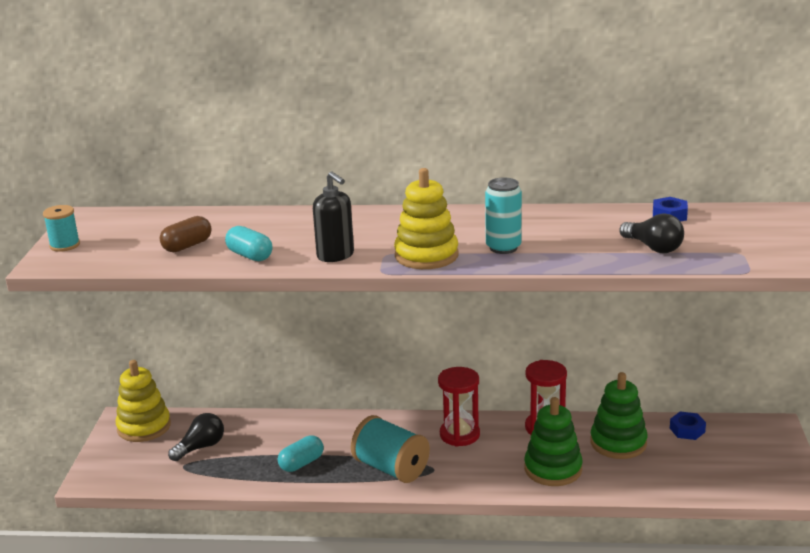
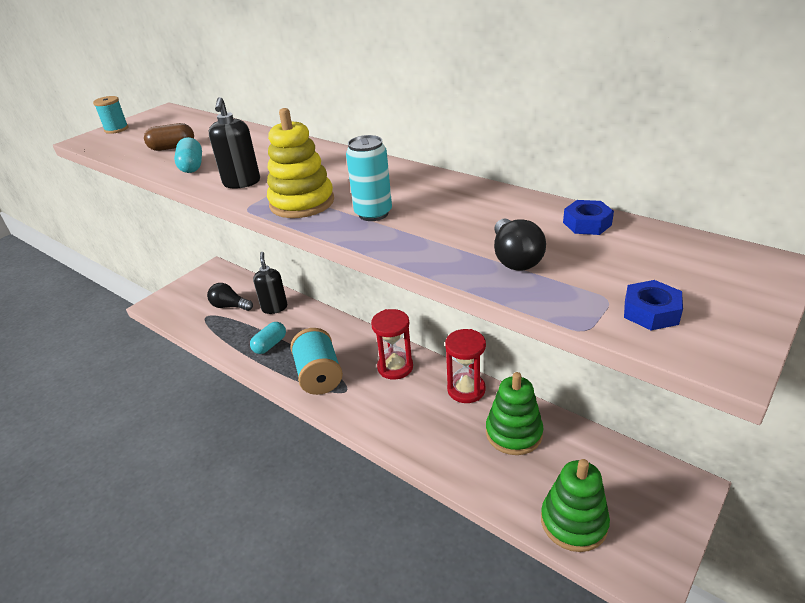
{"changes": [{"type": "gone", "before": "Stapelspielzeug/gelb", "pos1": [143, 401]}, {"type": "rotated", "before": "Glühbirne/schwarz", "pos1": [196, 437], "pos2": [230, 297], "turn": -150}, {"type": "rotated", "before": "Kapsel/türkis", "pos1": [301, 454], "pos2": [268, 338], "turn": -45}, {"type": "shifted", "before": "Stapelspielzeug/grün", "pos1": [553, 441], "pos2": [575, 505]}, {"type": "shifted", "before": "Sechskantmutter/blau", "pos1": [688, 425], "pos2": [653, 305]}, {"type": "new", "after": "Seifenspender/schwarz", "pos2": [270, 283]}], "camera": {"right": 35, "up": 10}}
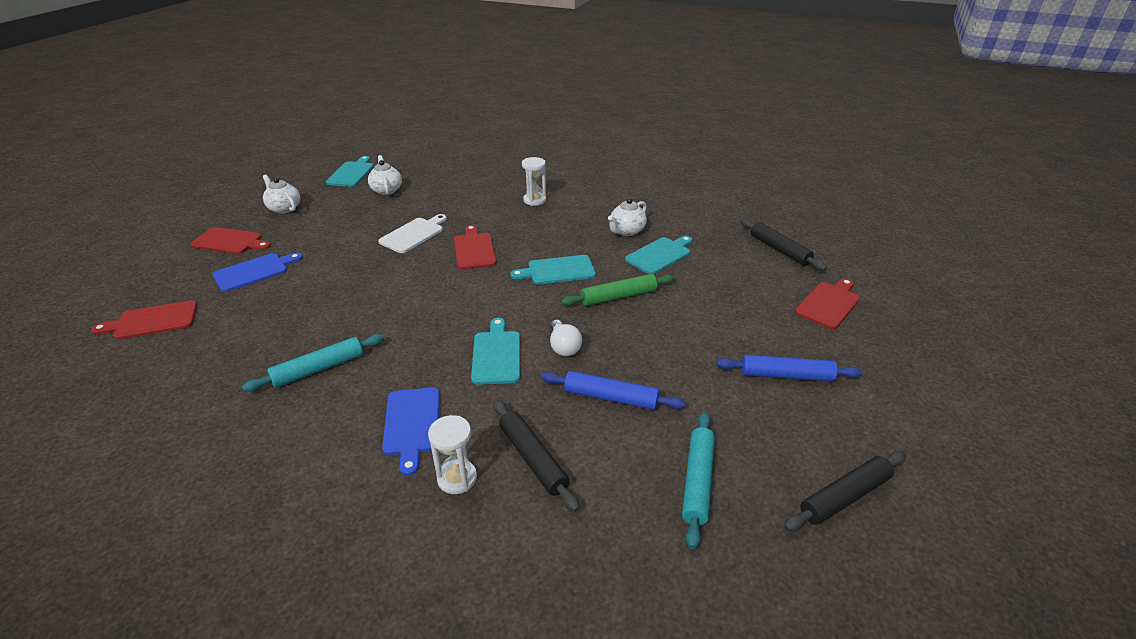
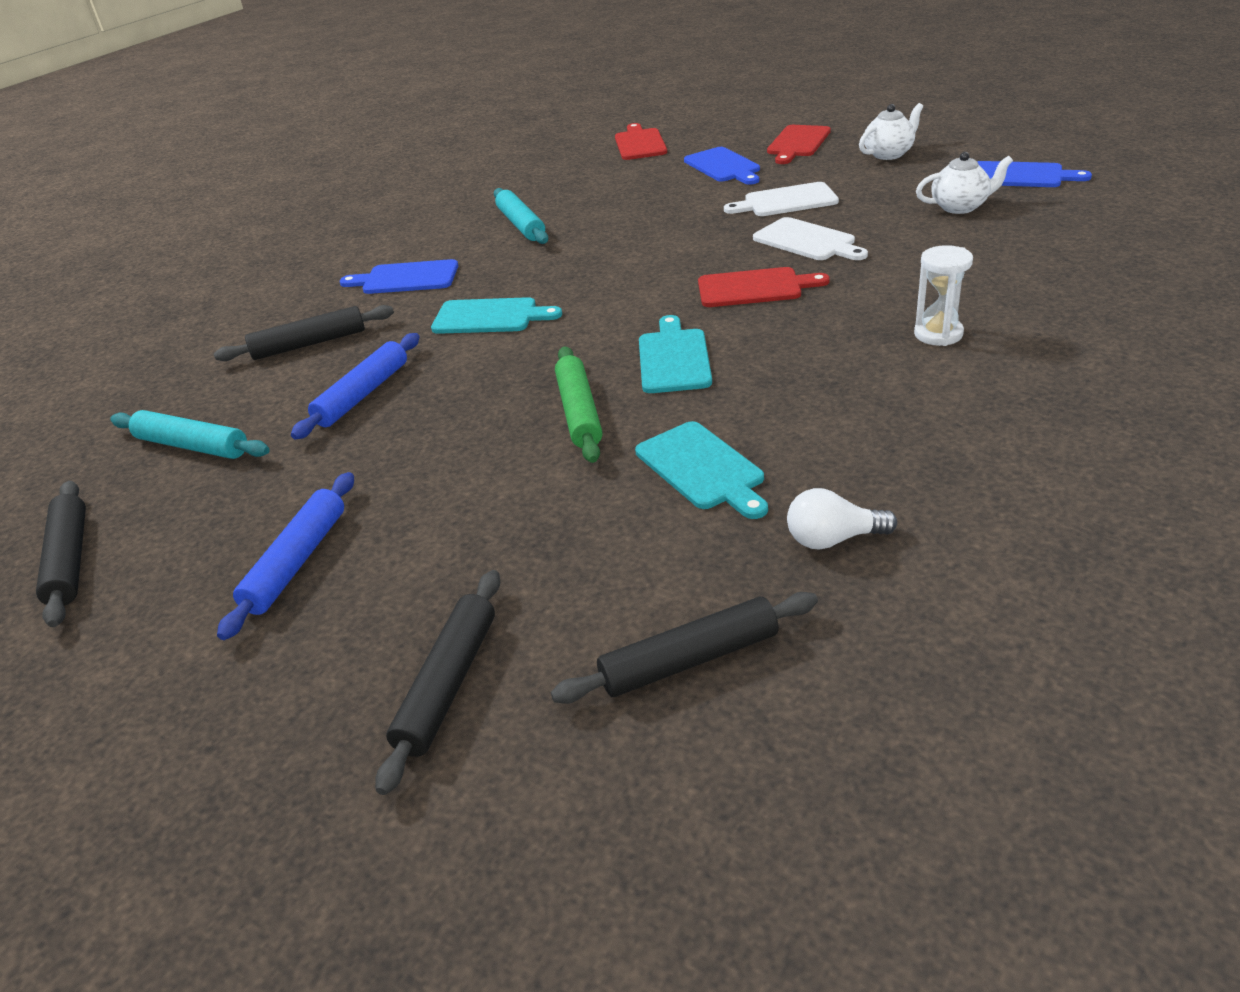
{"changes": [{"type": "repainted", "before": "Schneidebrett/türkis", "after": "Schneidebrett/blau", "pos1": [350, 171], "pos2": [1034, 174]}, {"type": "gone", "before": "Sanduhr/weiß", "pos1": [452, 454]}, {"type": "shifted", "before": "Glühbirne/weiß", "pos1": [566, 338], "pos2": [842, 519]}, {"type": "gone", "before": "Teekanne/weiß", "pos1": [627, 217]}, {"type": "swapped", "before": "Schneidebrett/rot", "after": "Nudelholz/schwarz", "pos1": [827, 303], "pos2": [437, 682]}, {"type": "new", "after": "Schneidebrett/weiß", "pos2": [781, 199]}], "camera": {"right": 105, "up": 0}}
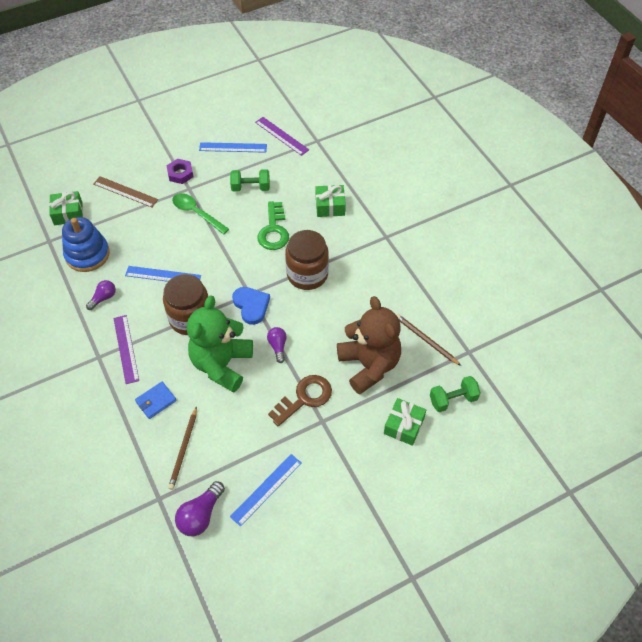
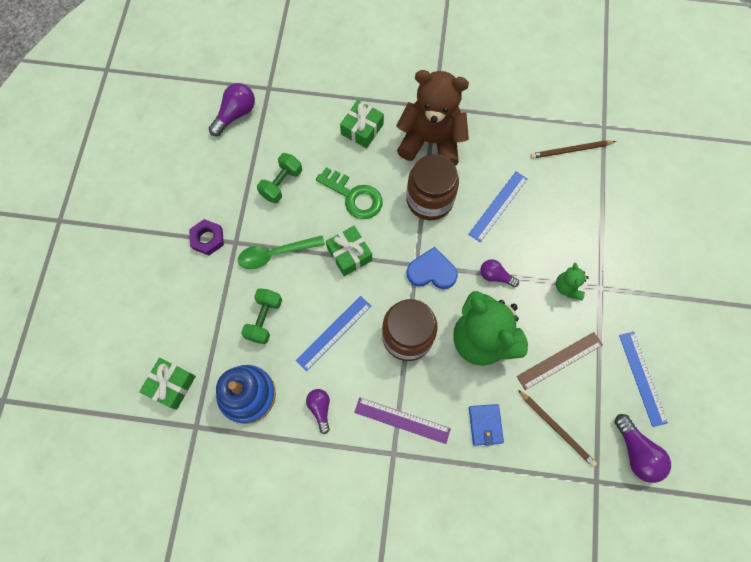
{"changes": [{"type": "shifted", "before": "Lineal/braun", "pos1": [126, 191], "pos2": [560, 361]}, {"type": "shifted", "before": "Lineal/blau", "pos1": [233, 147], "pos2": [497, 206]}, {"type": "swapped", "before": "Lineal/lila", "after": "Glühbirne/lila", "pos1": [282, 136], "pos2": [232, 109]}, {"type": "swapped", "before": "Schlüssel/braun", "after": "Teddybär/grün", "pos1": [300, 401], "pos2": [572, 281]}, {"type": "shifted", "before": "Teddybär/braun", "pos1": [369, 345], "pos2": [432, 118]}, {"type": "shifted", "before": "Geschenk/grün", "pos1": [405, 422], "pos2": [349, 251]}, {"type": "shifted", "before": "Hantel/grün", "pos1": [455, 394], "pos2": [261, 316]}], "camera": {"right": -55, "up": 15}}
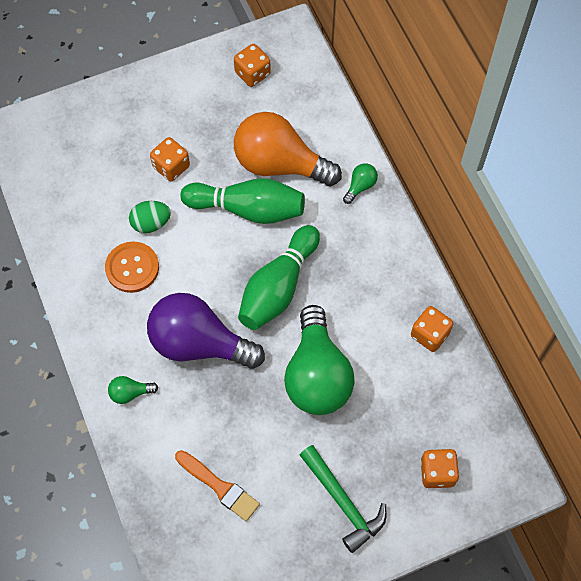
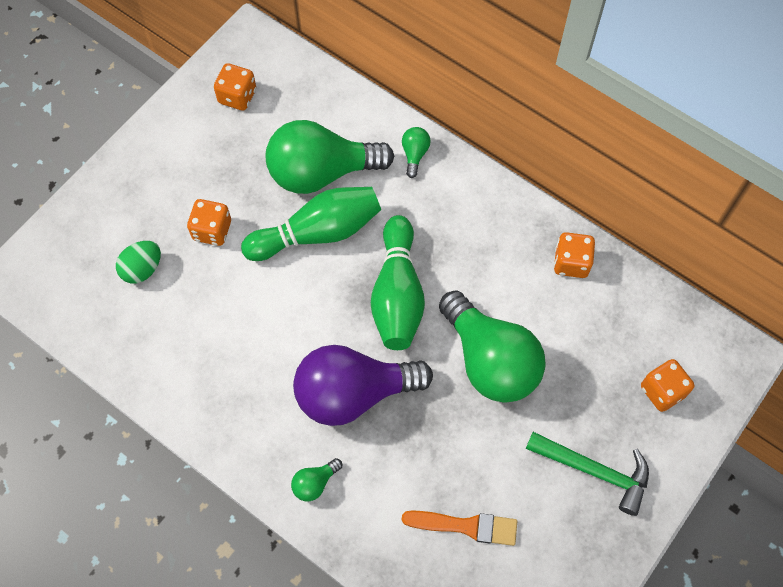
{"changes": [{"type": "gone", "before": "Knopf/orange", "pos1": [132, 267]}, {"type": "shifted", "before": "Ei/grün", "pos1": [150, 217], "pos2": [138, 262]}, {"type": "repainted", "before": "Glühbirne/orange", "after": "Glühbirne/grün", "pos1": [288, 149], "pos2": [330, 157]}], "camera": {"right": -30, "up": 0}}
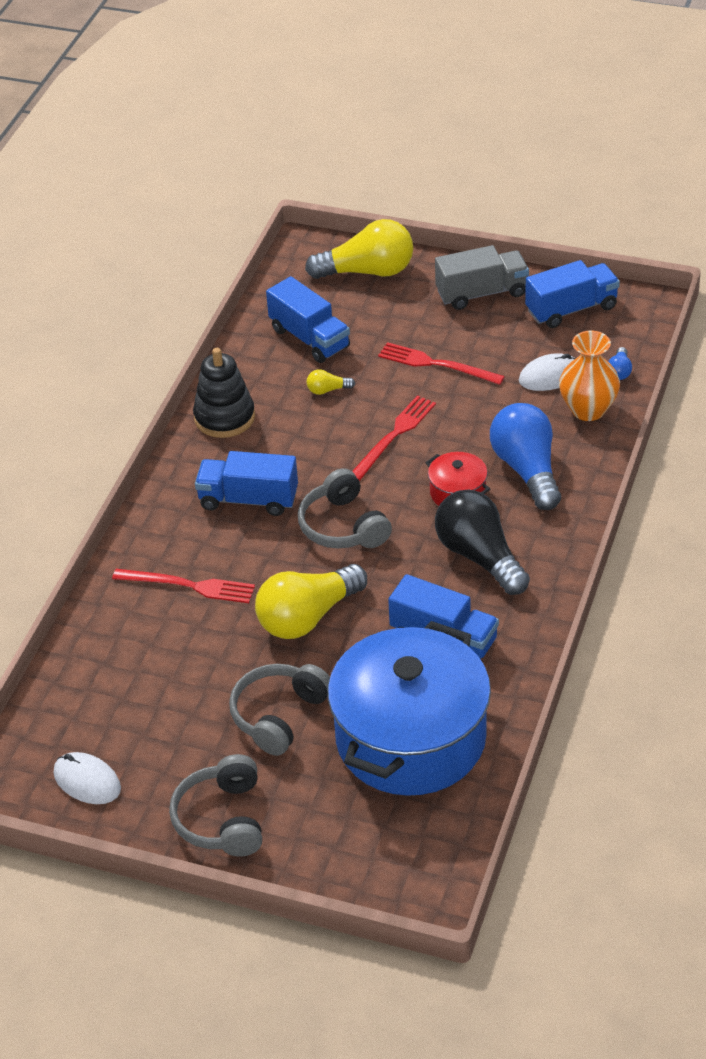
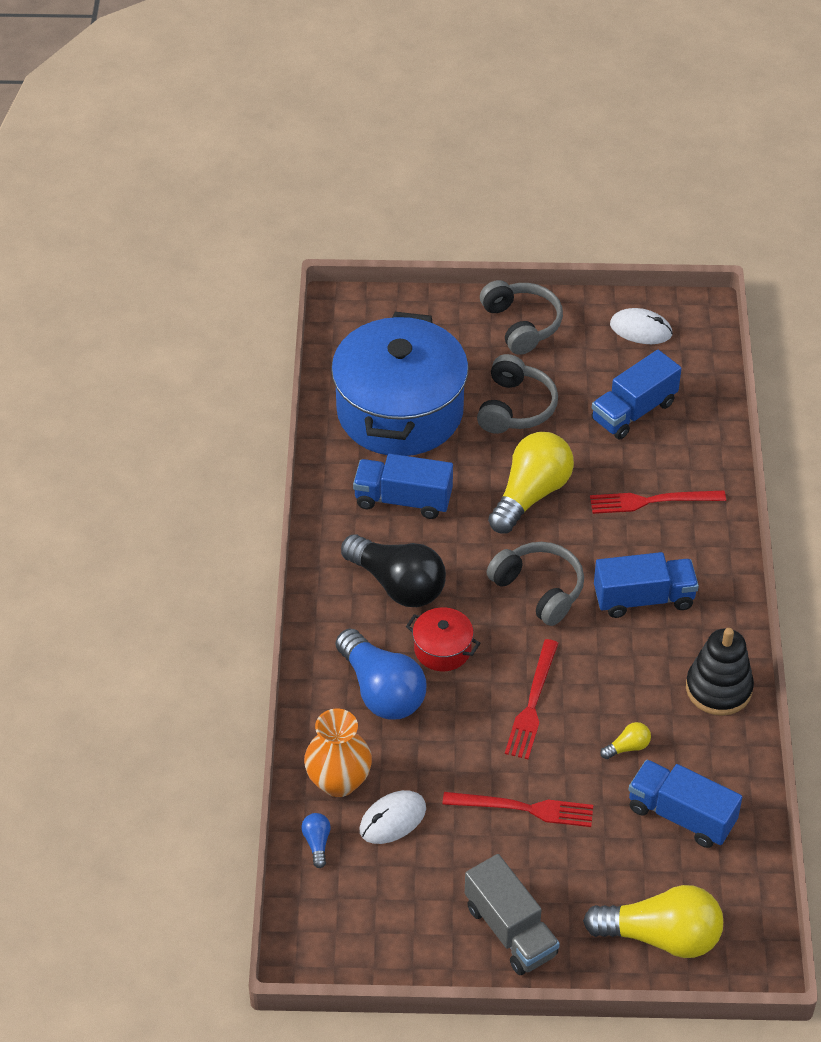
{"changes": [{"type": "rotated", "before": "Glühbirne/gelb", "pos1": [359, 249], "pos2": [653, 921], "turn": -150}, {"type": "rotated", "before": "Lastwagen/grau", "pos1": [482, 277], "pos2": [512, 914], "turn": -90}, {"type": "shifted", "before": "Lastwagen/blau", "pos1": [572, 294], "pos2": [636, 394]}], "camera": {"right": 160, "up": 5}}
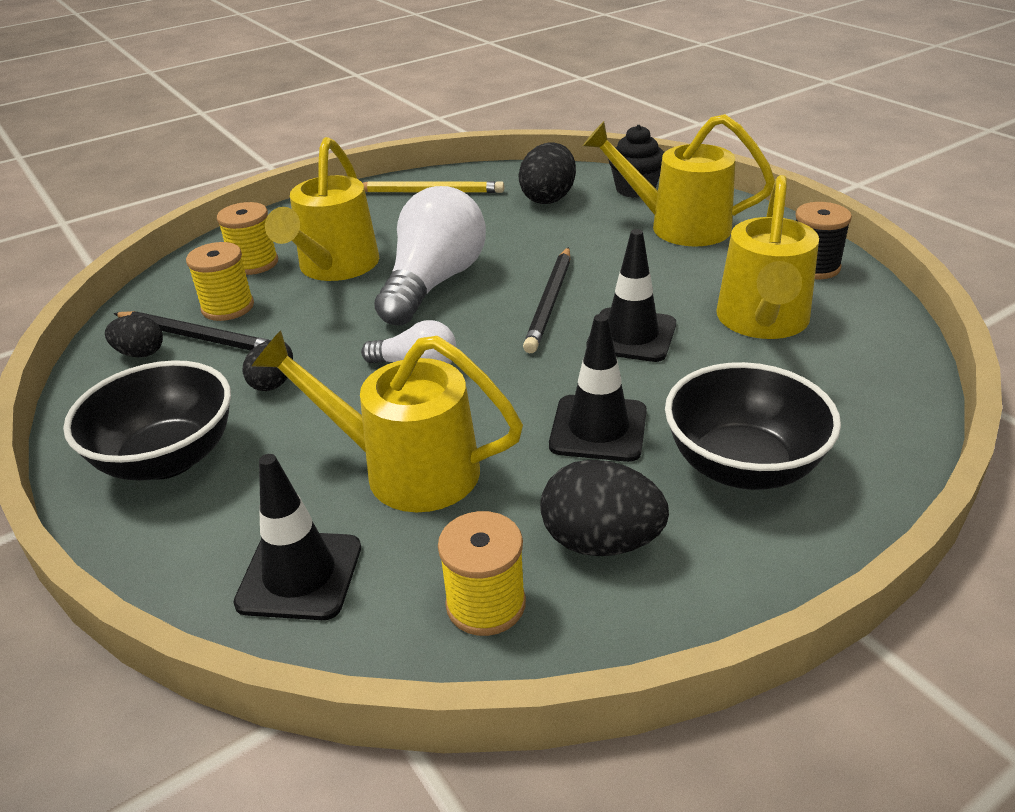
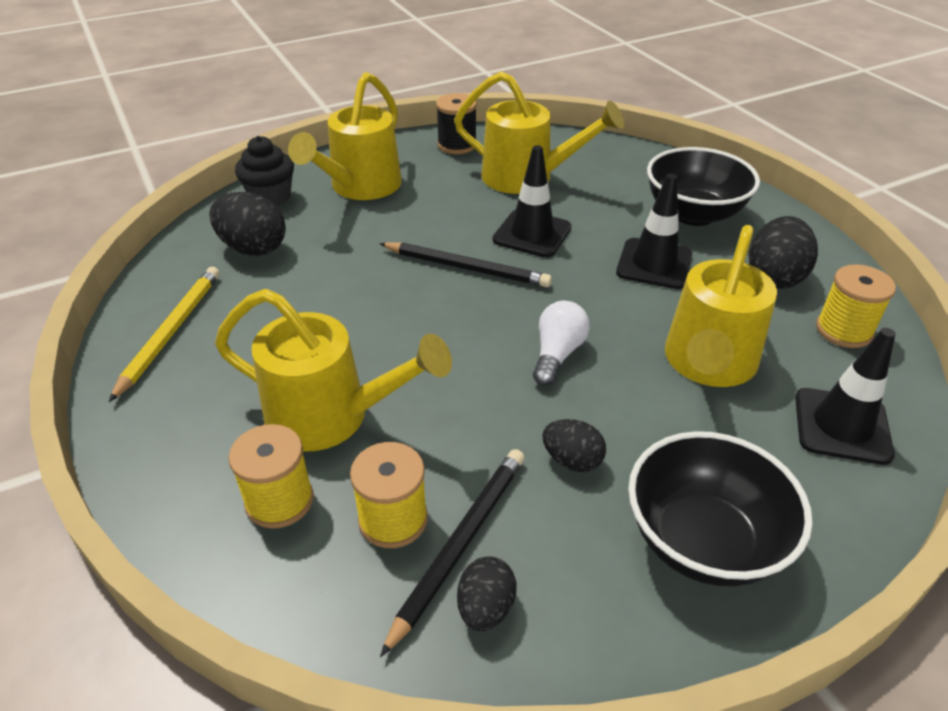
{"changes": [{"type": "gone", "before": "Glühbirne/weiß", "pos1": [430, 256]}], "camera": {"right": -85, "up": 5}}
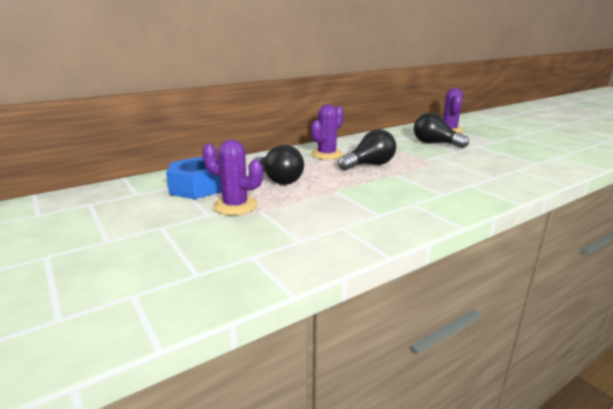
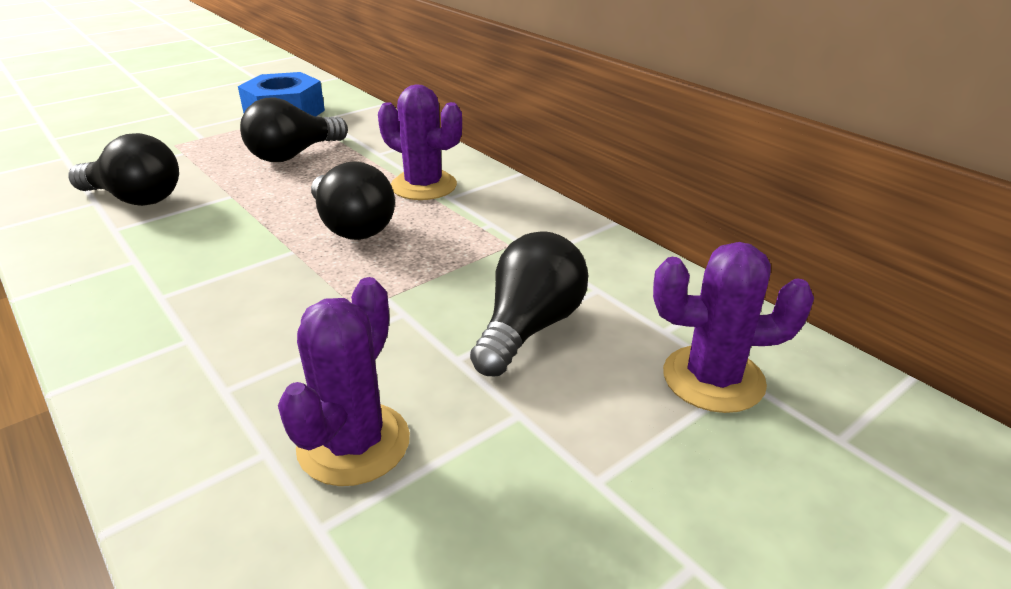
{"changes": [{"type": "shifted", "before": "Kaktus/lila", "pos1": [232, 177], "pos2": [344, 381]}, {"type": "new", "after": "Glühbirne/schwarz", "pos2": [123, 169]}], "camera": {"right": 85, "up": 10}}
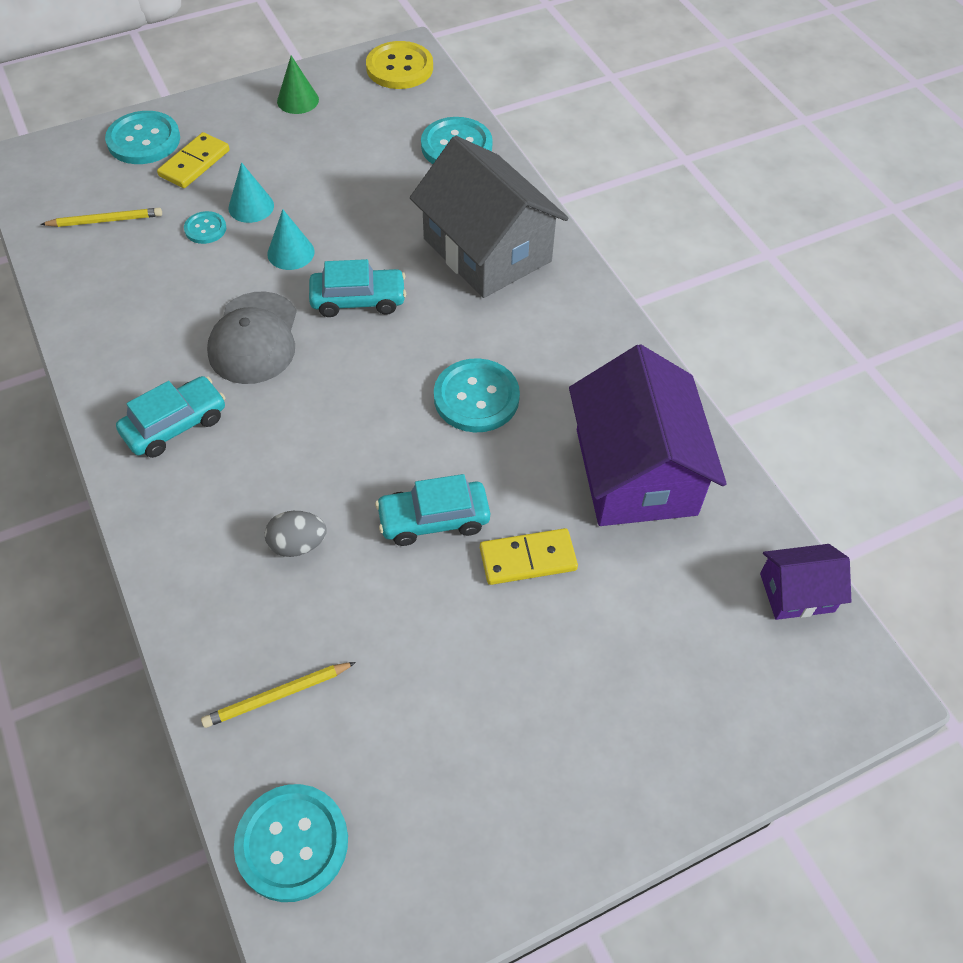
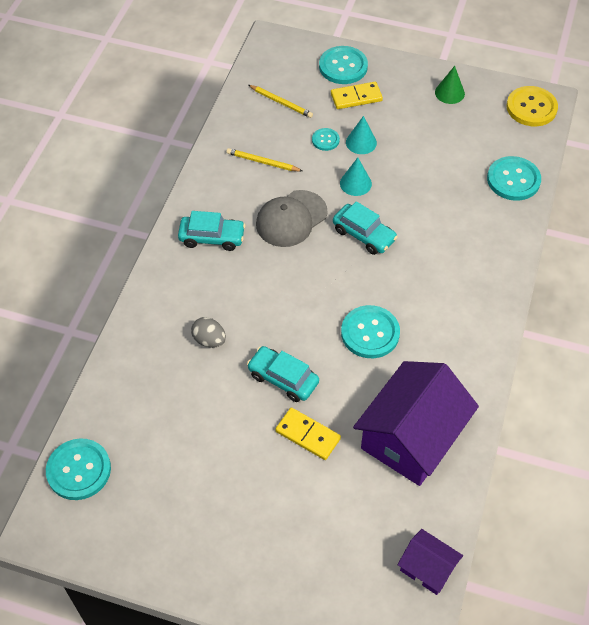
{"changes": [{"type": "shifted", "before": "Bleistift/gelb", "pos1": [278, 695], "pos2": [264, 159]}, {"type": "gone", "before": "Haus/grau", "pos1": [489, 217]}], "camera": {"right": 45, "up": 0}}
